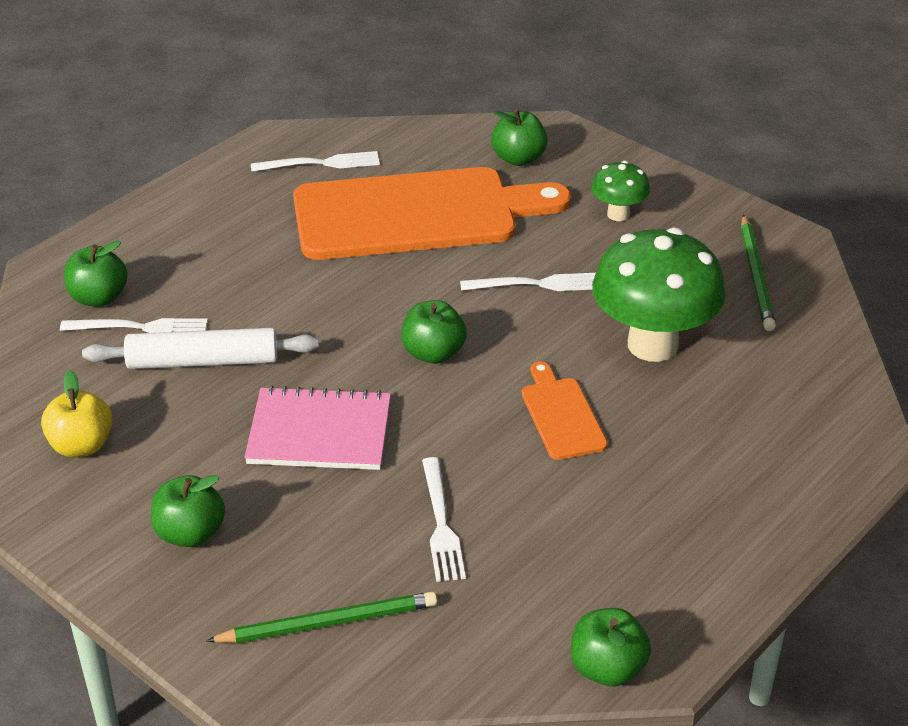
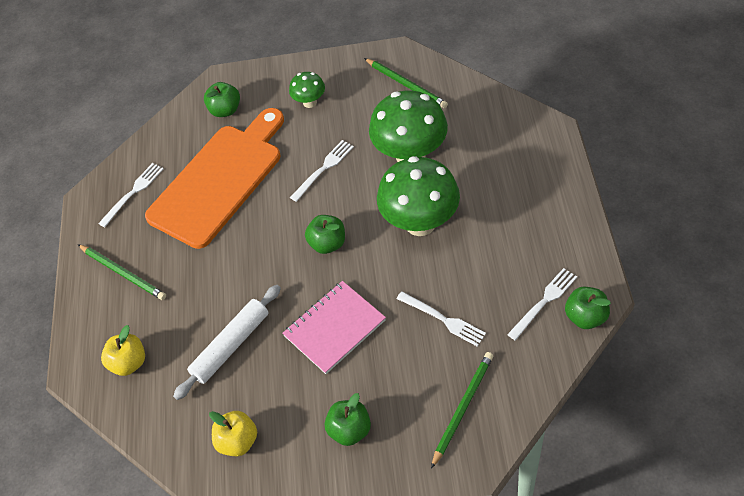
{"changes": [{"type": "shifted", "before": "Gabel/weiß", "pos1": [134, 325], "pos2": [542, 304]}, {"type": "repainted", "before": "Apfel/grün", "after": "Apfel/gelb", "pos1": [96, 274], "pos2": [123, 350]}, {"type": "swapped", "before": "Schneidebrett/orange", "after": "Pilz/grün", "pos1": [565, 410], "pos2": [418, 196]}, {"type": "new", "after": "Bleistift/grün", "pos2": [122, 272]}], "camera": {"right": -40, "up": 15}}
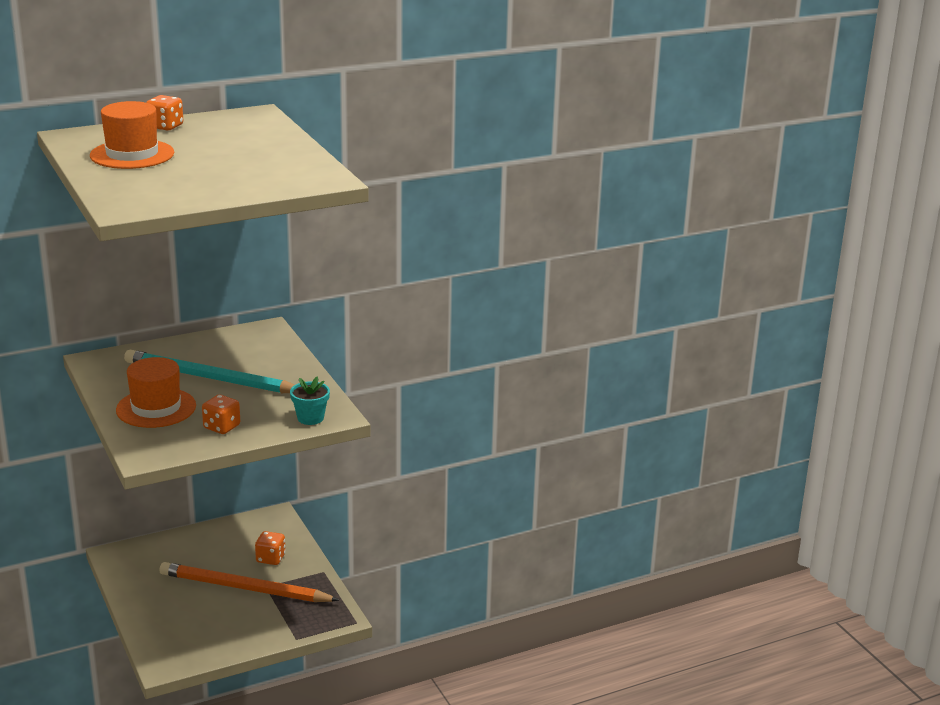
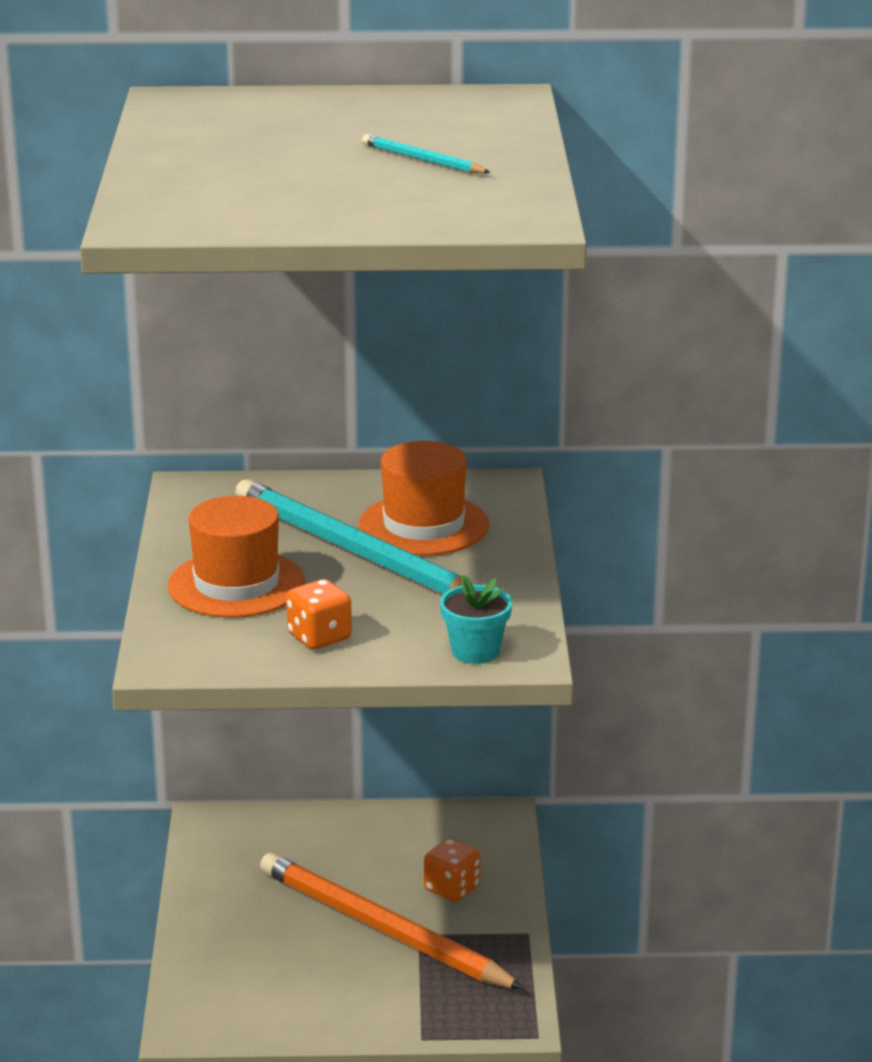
{"changes": [{"type": "shifted", "before": "Hut/orange", "pos1": [132, 135], "pos2": [424, 498]}, {"type": "gone", "before": "Spielwürfel/orange", "pos1": [164, 112]}, {"type": "new", "after": "Bleistift/türkis", "pos2": [426, 153]}], "camera": {"right": 25, "up": 0}}
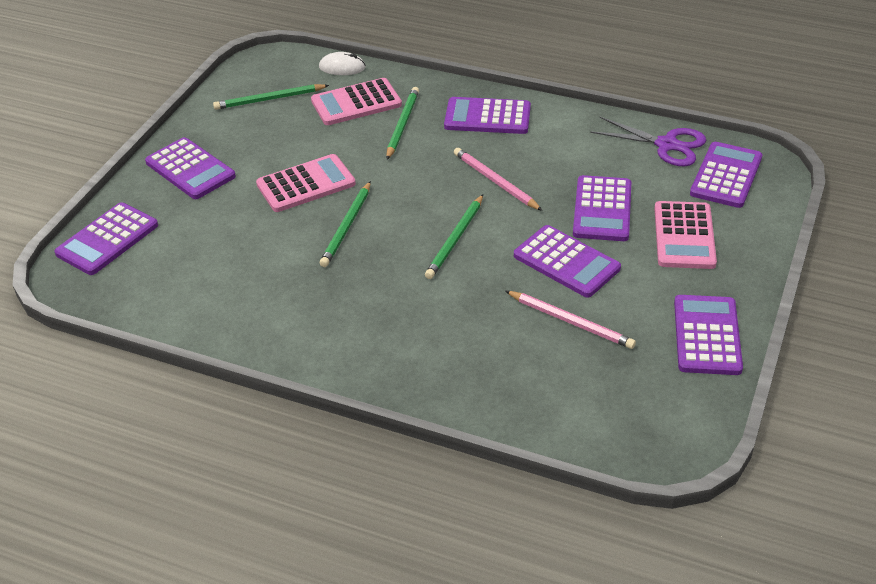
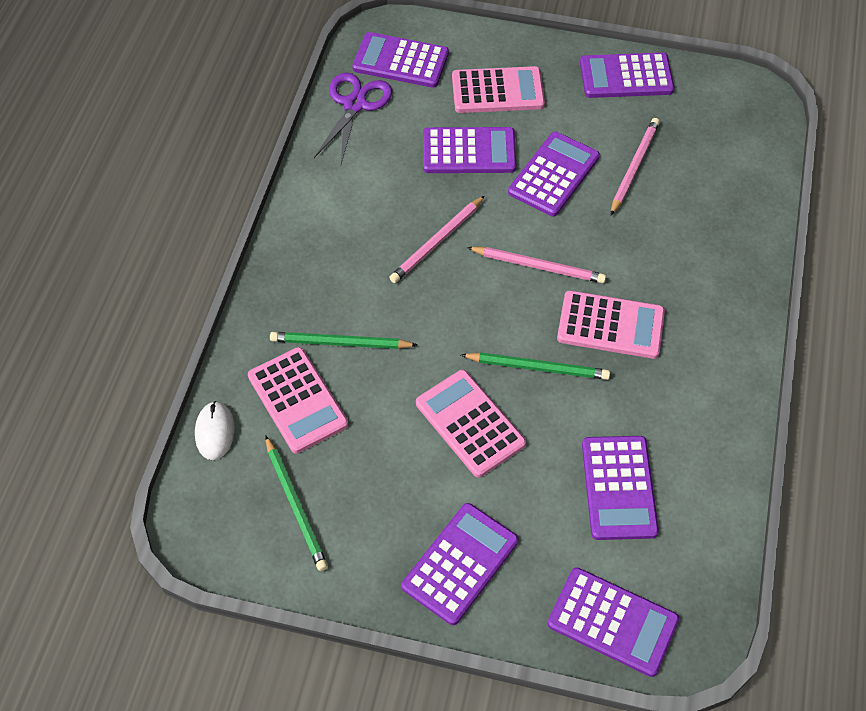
{"changes": [{"type": "repainted", "before": "Bleistift/grün", "after": "Bleistift/rosa", "pos1": [454, 237], "pos2": [536, 265]}, {"type": "shifted", "before": "Taschenrechner/lila", "pos1": [487, 115], "pos2": [620, 488]}, {"type": "new", "after": "Taschenrechner/rosa", "pos2": [611, 324]}], "camera": {"right": -100, "up": 15}}
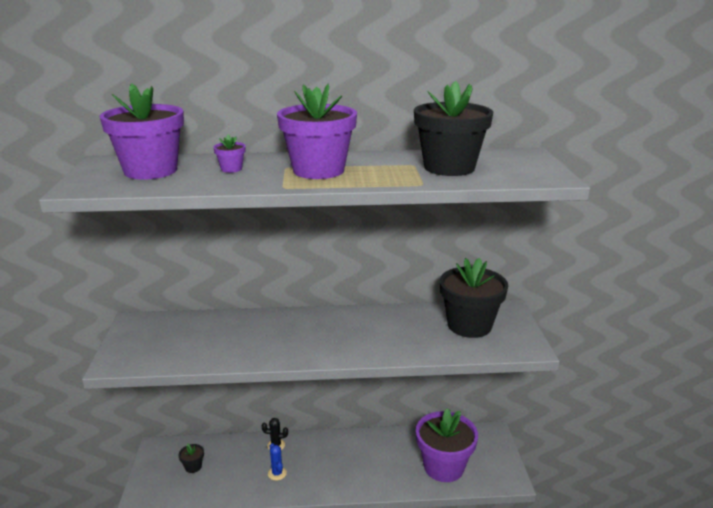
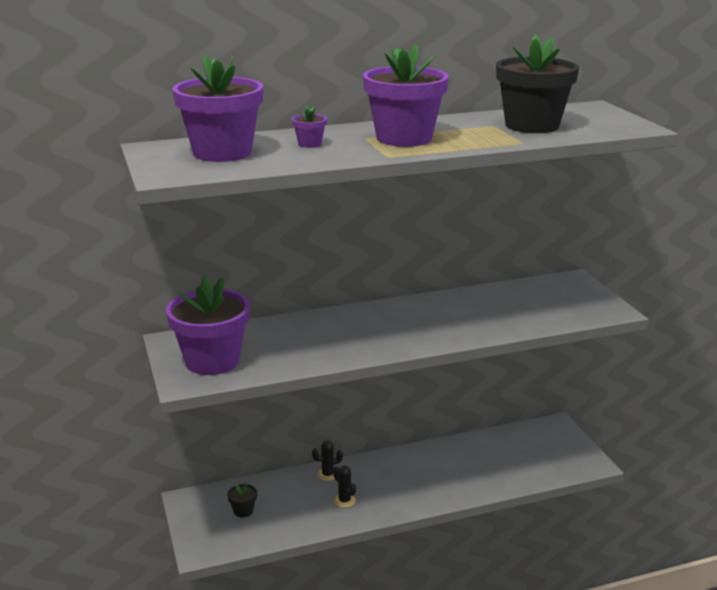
{"changes": [{"type": "repainted", "before": "Kaktus/blau", "after": "Kaktus/schwarz", "pos1": [277, 462], "pos2": [344, 487]}, {"type": "shifted", "before": "Blumentopf/lila", "pos1": [447, 445], "pos2": [208, 325]}, {"type": "gone", "before": "Blumentopf/schwarz", "pos1": [474, 298]}], "camera": {"right": -15, "up": 0}}
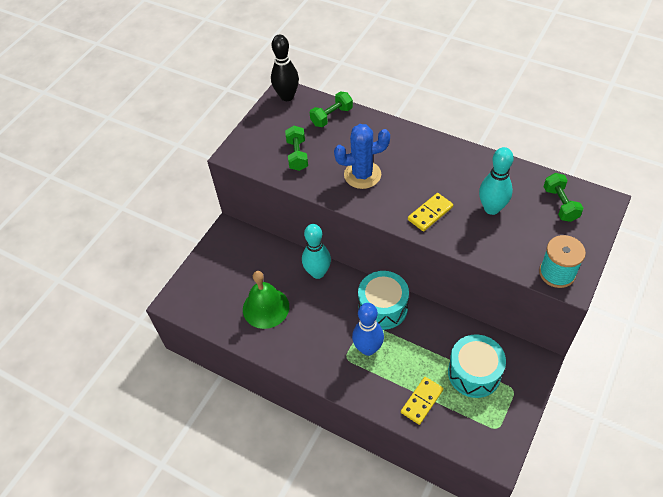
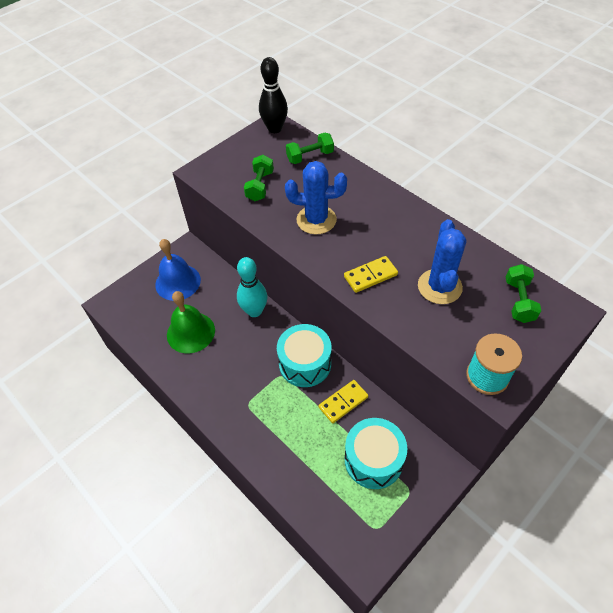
{"changes": [{"type": "gone", "before": "Bowlingkegel/blau", "pos1": [368, 329]}, {"type": "shifted", "before": "Dominostein/gelb", "pos1": [422, 401], "pos2": [343, 401]}, {"type": "swapped", "before": "Bowlingkegel/türkis", "after": "Kaktus/blau", "pos1": [496, 181], "pos2": [442, 261]}, {"type": "new", "after": "Glocke/blau", "pos2": [178, 270]}], "camera": {"right": 15, "up": 0}}
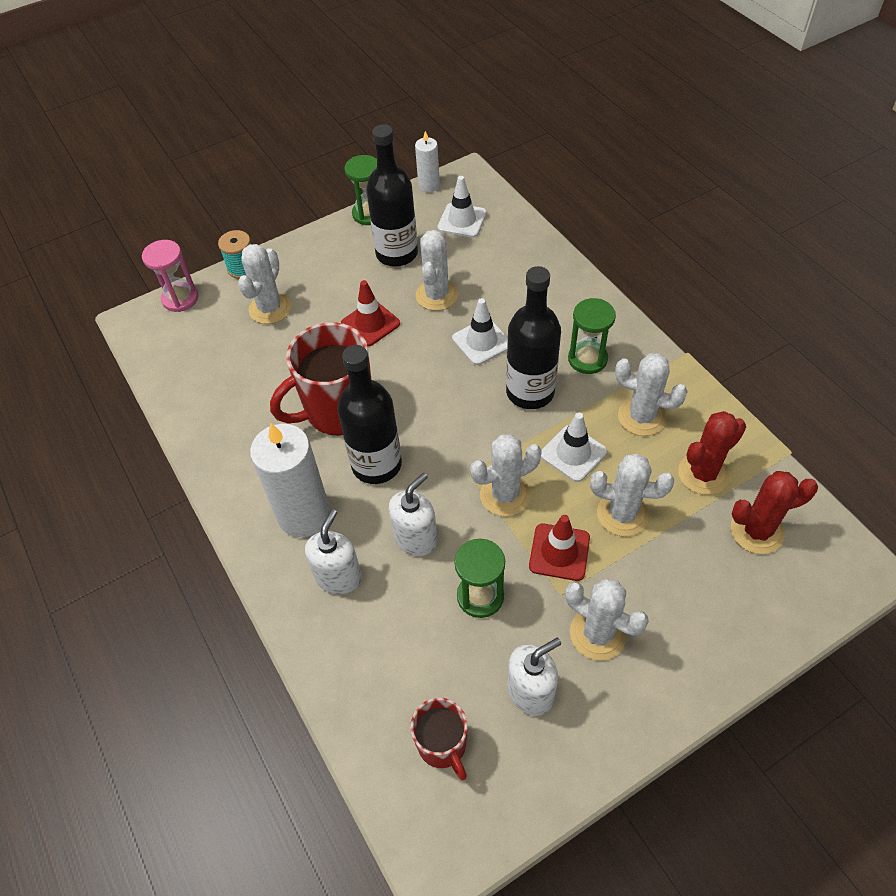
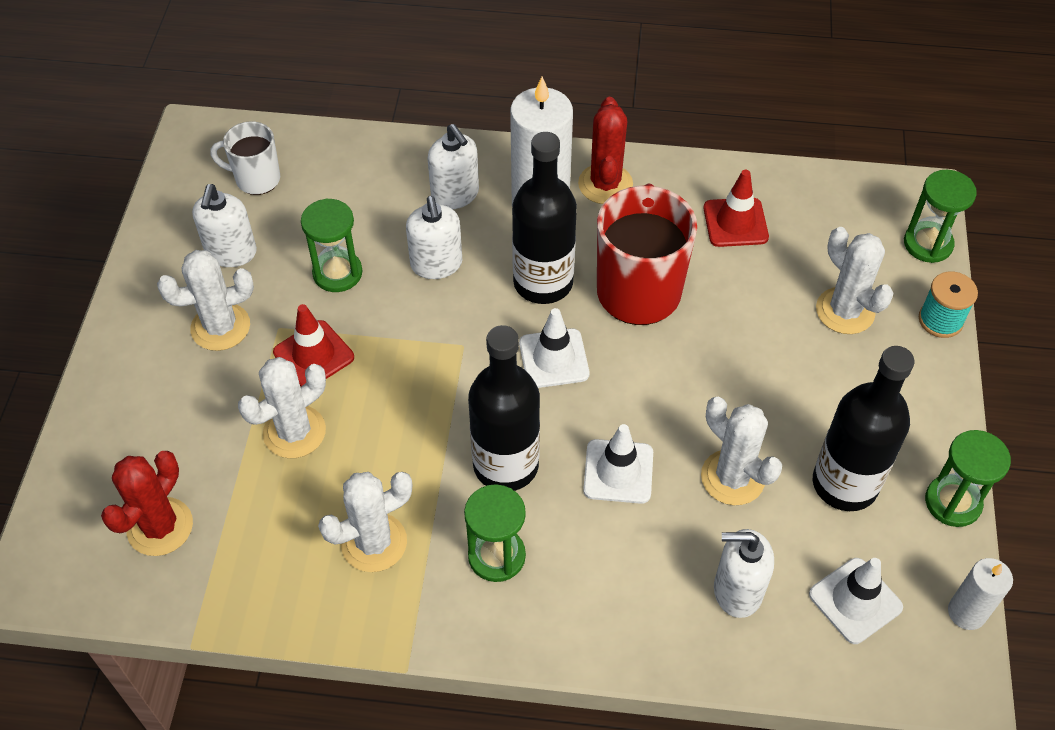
{"changes": [{"type": "repainted", "before": "Sanduhr/rosa", "after": "Sanduhr/grün", "pos1": [170, 276], "pos2": [940, 216]}, {"type": "shifted", "before": "Leitkegel/rot", "pos1": [370, 313], "pos2": [736, 208]}, {"type": "repainted", "before": "Tasse/rot", "after": "Tasse/weiß", "pos1": [439, 739], "pos2": [245, 158]}, {"type": "gone", "before": "Kaktus/weiß", "pos1": [506, 475]}, {"type": "shifted", "before": "Leitkegel/weiß", "pos1": [574, 447], "pos2": [554, 348]}, {"type": "shifted", "before": "Kaktus/rot", "pos1": [712, 453], "pos2": [605, 150]}, {"type": "new", "after": "Seifenspender/weiß", "pos2": [744, 573]}], "camera": {"right": 125, "up": 0}}
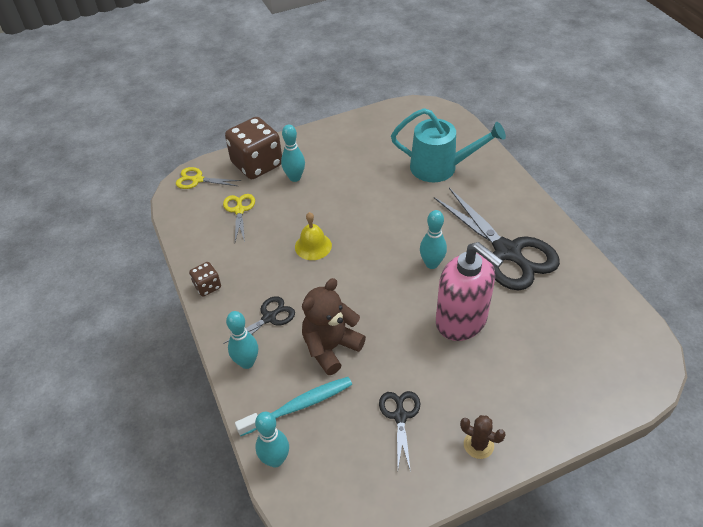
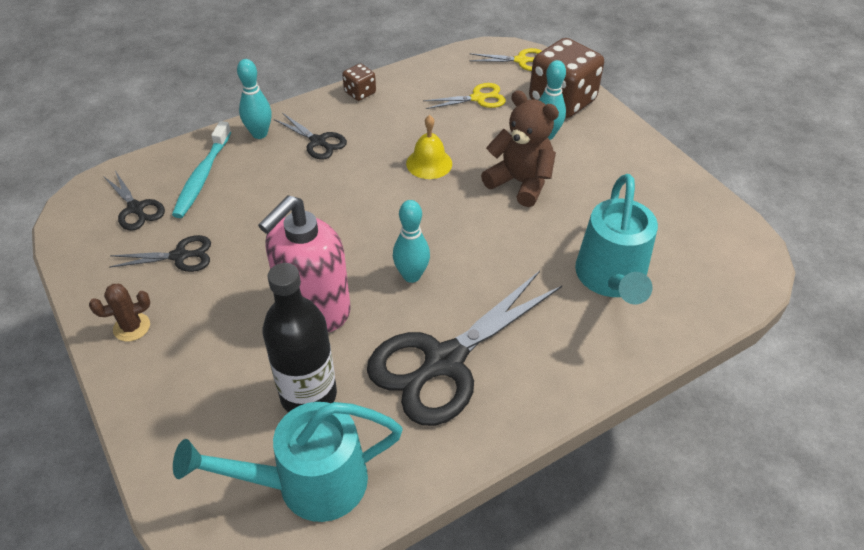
{"changes": [{"type": "rotated", "before": "Schere/gelb", "pos1": [208, 178], "pos2": [505, 59], "turn": 90}, {"type": "rotated", "before": "Zahnbürste/türkis", "pos1": [293, 406], "pos2": [201, 169], "turn": 45}, {"type": "gone", "before": "Bowlingkegel/türkis", "pos1": [272, 439]}, {"type": "shifted", "before": "Teddybär/braun", "pos1": [334, 326], "pos2": [520, 148]}, {"type": "rotated", "before": "Kaktus/braun", "pos1": [483, 437], "pos2": [119, 313], "turn": 45}, {"type": "new", "after": "Schere/schwarz", "pos2": [134, 201]}, {"type": "new", "after": "Gießkanne/türkis", "pos2": [288, 462]}, {"type": "new", "after": "Flasche/schwarz", "pos2": [299, 338]}], "camera": {"right": 80, "up": 0}}
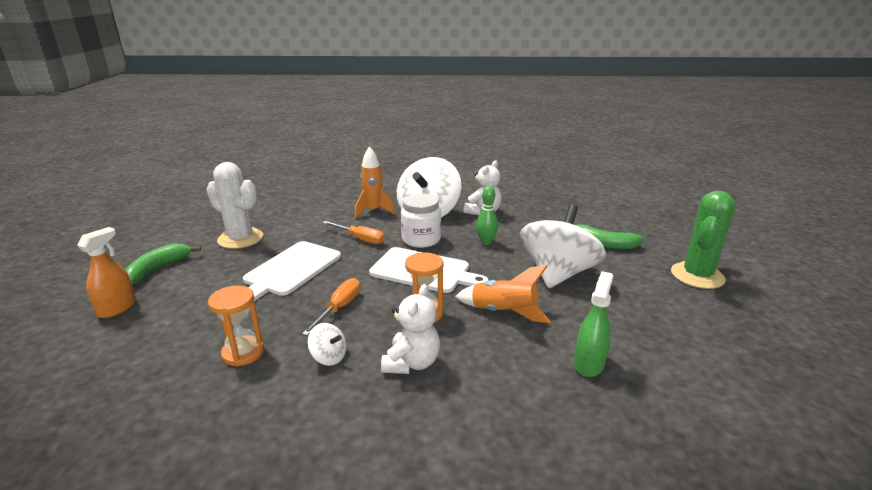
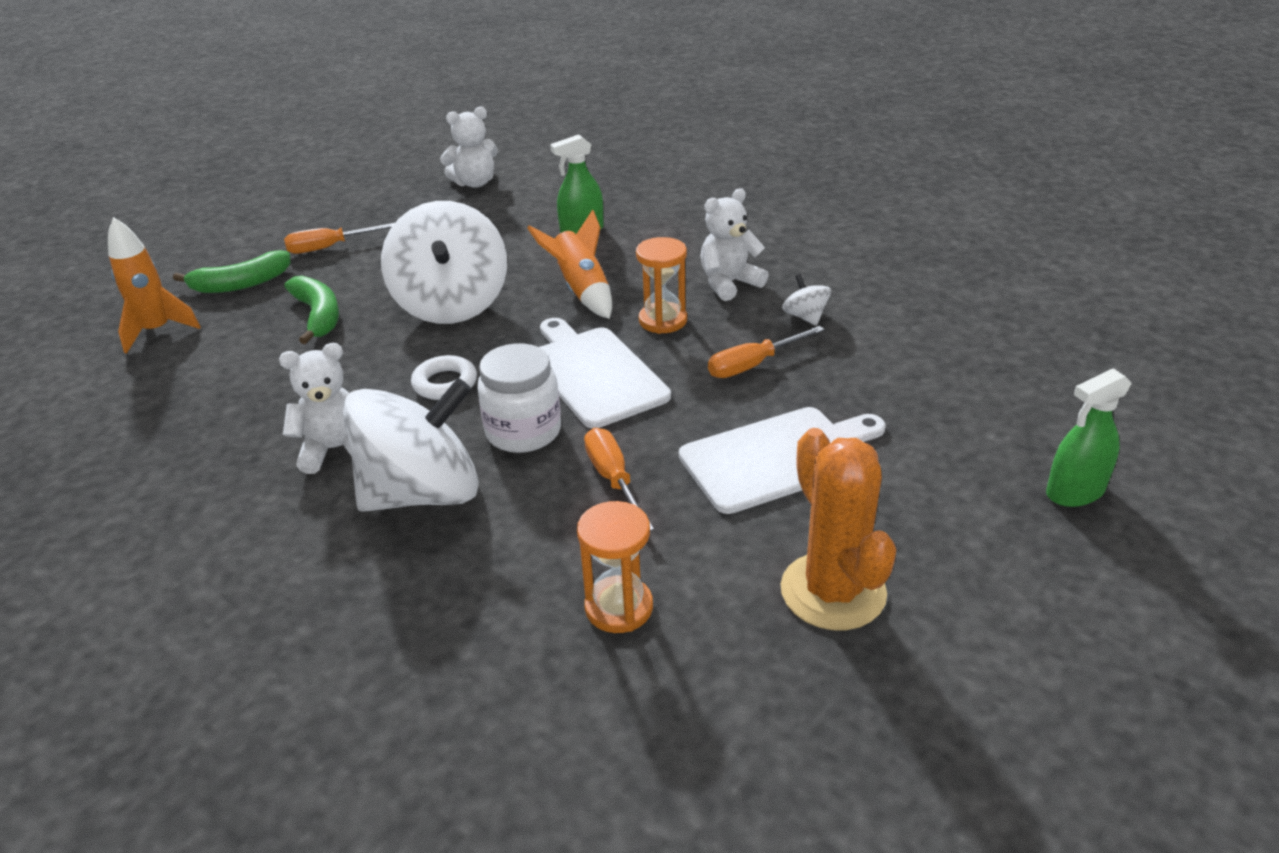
{"changes": [{"type": "repainted", "before": "Sprühflasche/orange", "after": "Sprühflasche/grün", "pos1": [106, 272], "pos2": [1089, 437]}, {"type": "shifted", "before": "Banane/grün", "pos1": [163, 264], "pos2": [232, 271]}, {"type": "repainted", "before": "Kaktus/weiß", "after": "Kaktus/orange", "pos1": [235, 205], "pos2": [838, 529]}, {"type": "shifted", "before": "Sanduhr/orange", "pos1": [236, 326], "pos2": [615, 567]}, {"type": "shifted", "before": "Rakete/orange", "pos1": [375, 182], "pos2": [154, 285]}, {"type": "swapped", "before": "Bowlingkegel/grün", "after": "Ring/weiß", "pos1": [487, 215], "pos2": [444, 377]}, {"type": "rotated", "before": "Kreisel/weiß", "pos1": [563, 246], "pos2": [444, 262], "turn": -75}, {"type": "swapped", "before": "Kaktus/grün", "after": "Schraubenzieher/orange", "pos1": [703, 239], "pos2": [339, 238]}, {"type": "new", "after": "Teddybär/weiß", "pos2": [469, 147]}], "camera": {"right": -140, "up": 10}}
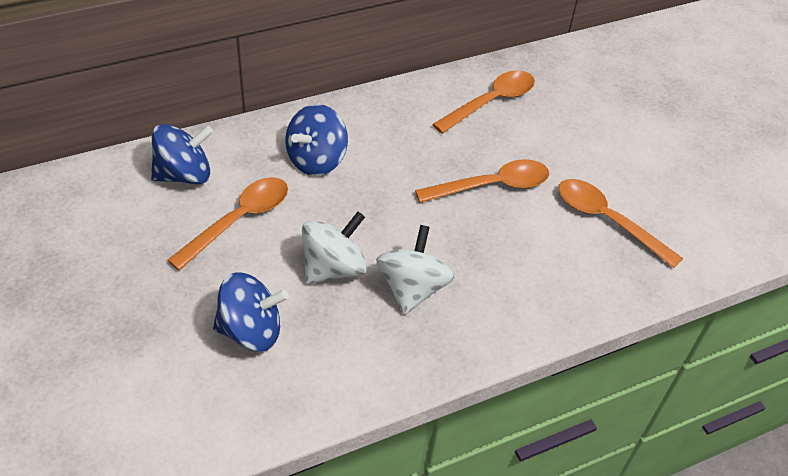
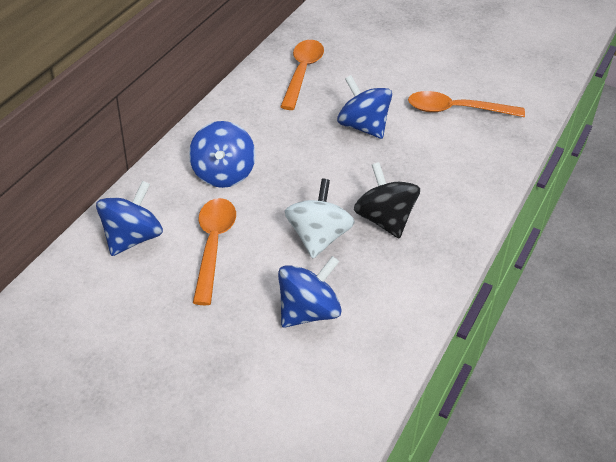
{"changes": [{"type": "repainted", "before": "Kreisel/weiß", "after": "Kreisel/schwarz", "pos1": [415, 270], "pos2": [387, 200]}, {"type": "swapped", "before": "Löffel/orange", "after": "Kreisel/blau", "pos1": [482, 181], "pos2": [364, 107]}], "camera": {"right": -35, "up": -5}}
